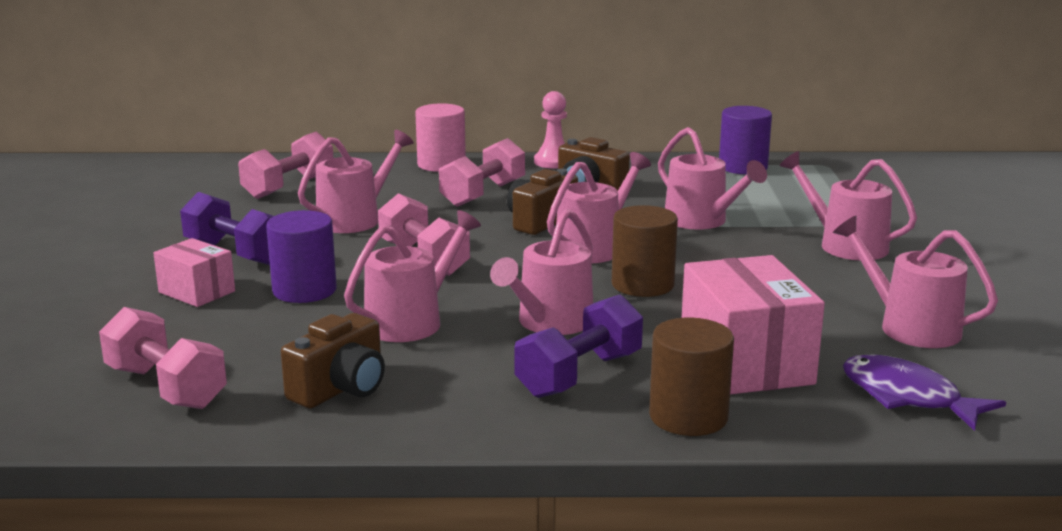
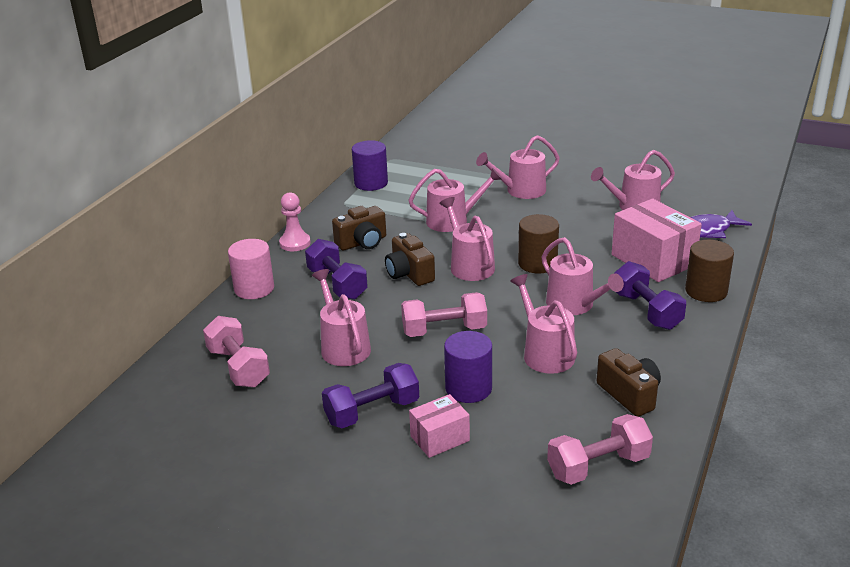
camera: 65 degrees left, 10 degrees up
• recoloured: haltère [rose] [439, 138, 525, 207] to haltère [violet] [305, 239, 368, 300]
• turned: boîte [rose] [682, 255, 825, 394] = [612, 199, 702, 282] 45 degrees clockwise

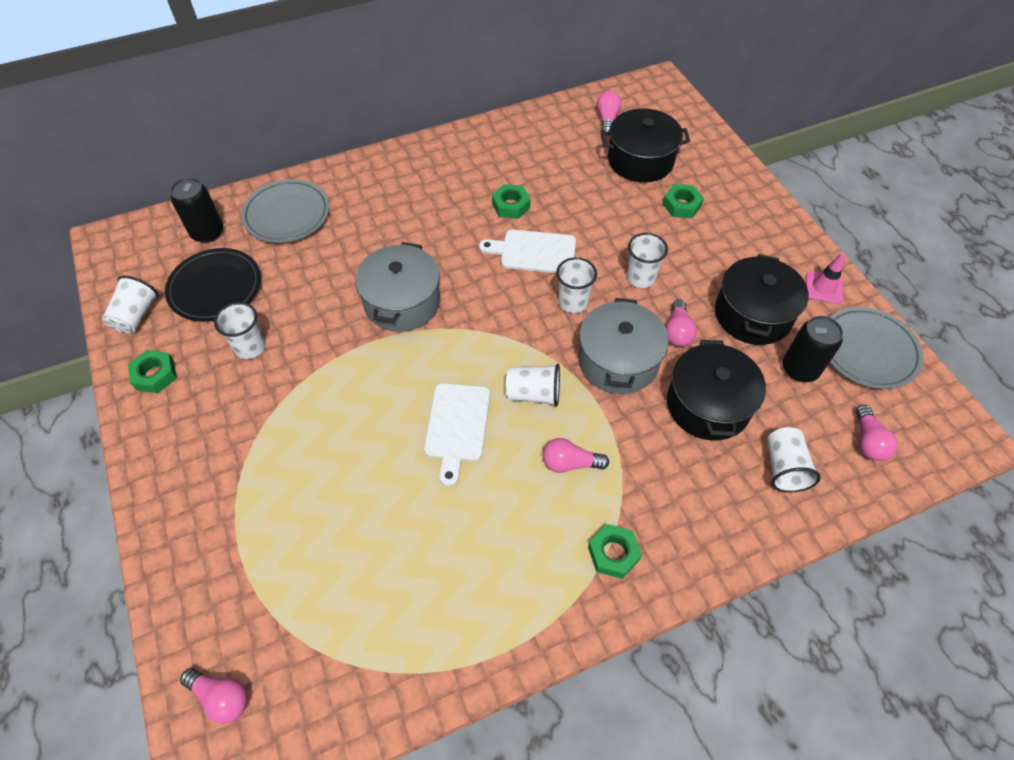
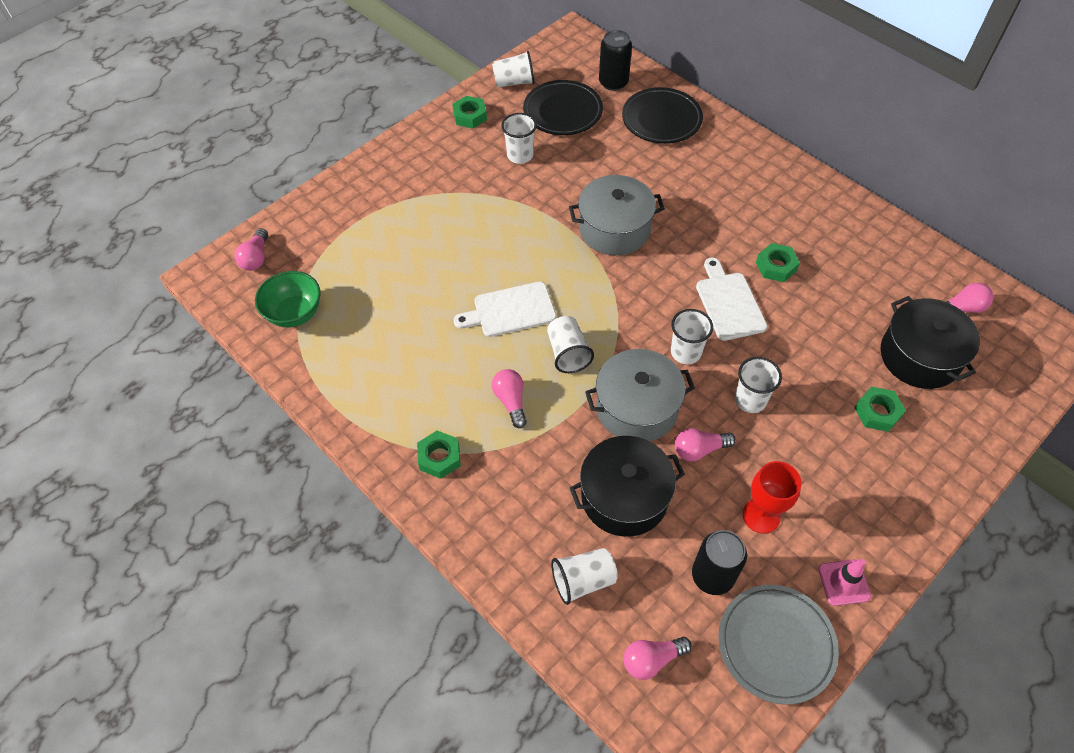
camera: 70 degrees right, 0 degrees up
• added: bol [vert] [255, 271, 321, 327]
• replaced: marmite [noir] [715, 254, 809, 345] to verre à pied [rouge] [743, 461, 802, 534]
• recoloured: assiette [gris] [241, 179, 330, 243] to assiette [noir] [622, 87, 703, 144]

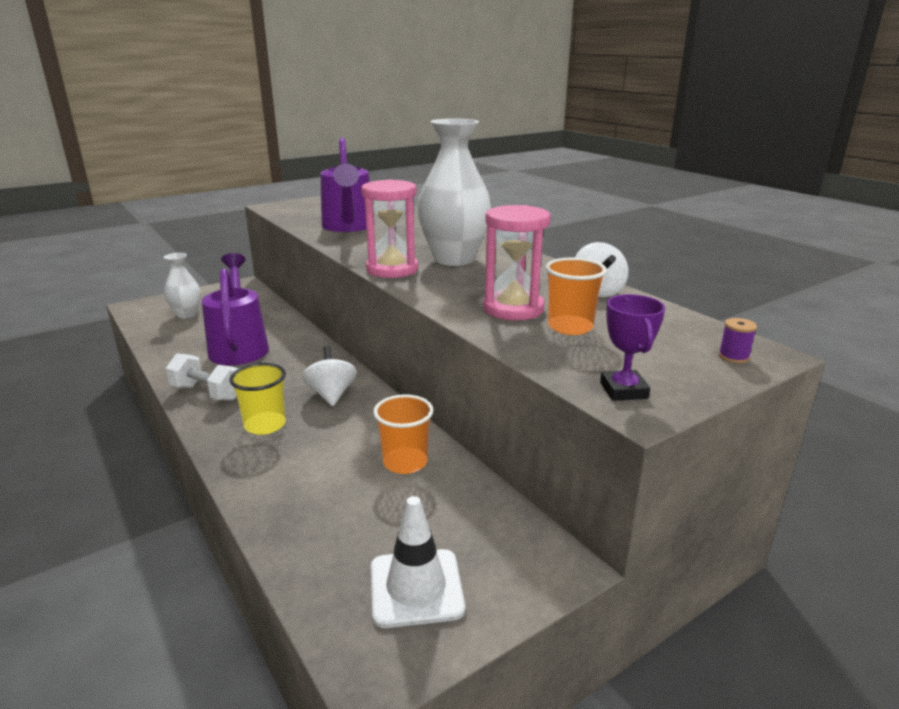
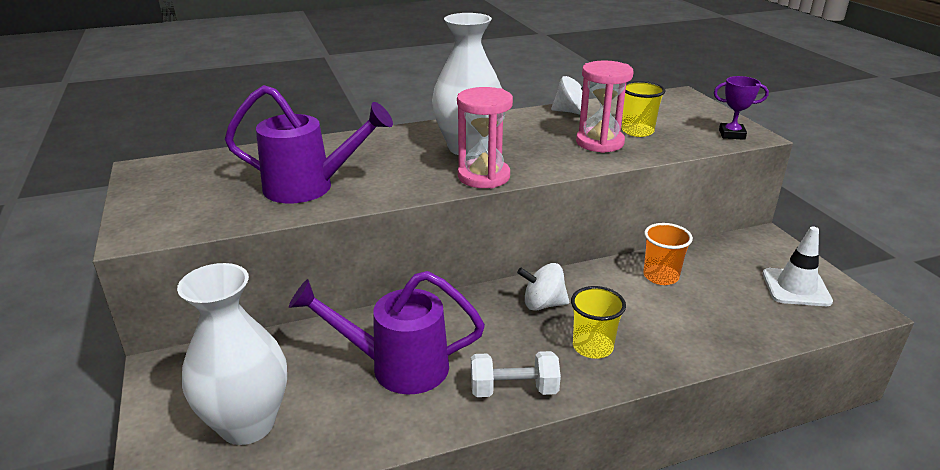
camera: 75 degrees left, 5 degrees up
• removed: bobine [violet] [718, 318, 757, 363]
• recoloured: gobelet [orange] [545, 258, 607, 335] to gobelet [jaune] [622, 81, 666, 137]
• turned: haltère [blanc] [166, 353, 239, 401] = [471, 351, 561, 397] 45 degrees clockwise
• resized: vase [blanc] [164, 253, 201, 319] = [177, 263, 287, 445] x1.80

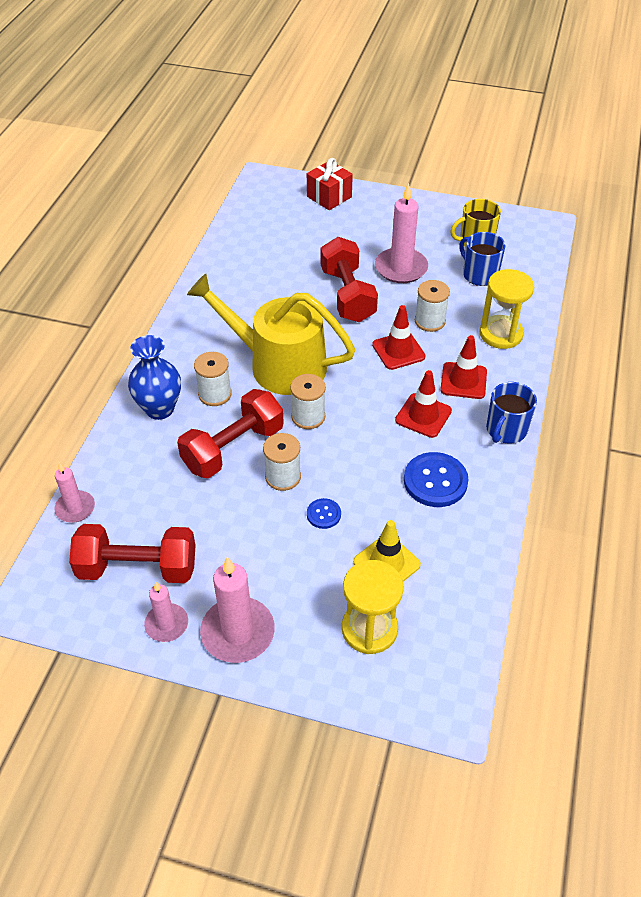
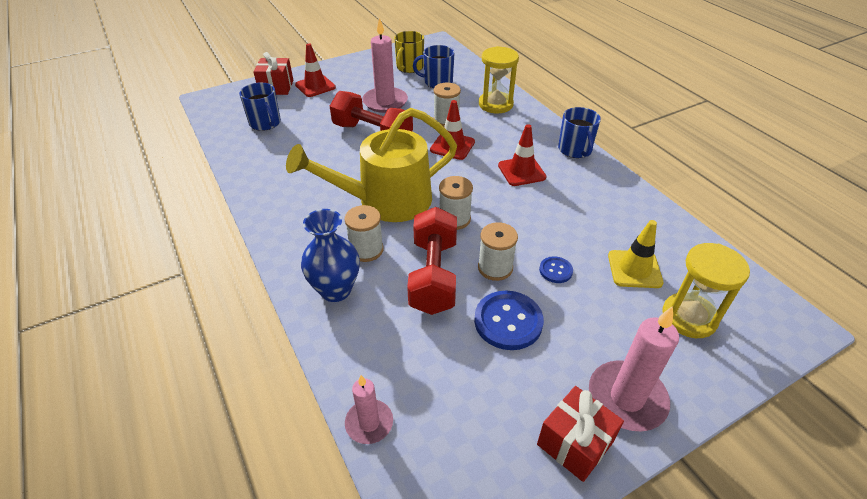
camera: 45 degrees left, 5 degrees down
• removed: haltère [rouge] [69, 524, 196, 583]
• added: tasse [bleu] [239, 83, 281, 131]
• moved: bouton [bleu] [404, 452, 469, 507] to [474, 291, 544, 350]
• moved: cône de chantier [rouge] [440, 335, 487, 399] to [295, 43, 336, 97]
• replaced: bougie [rose] [144, 582, 188, 642] to cadeau [rouge] [537, 386, 624, 482]

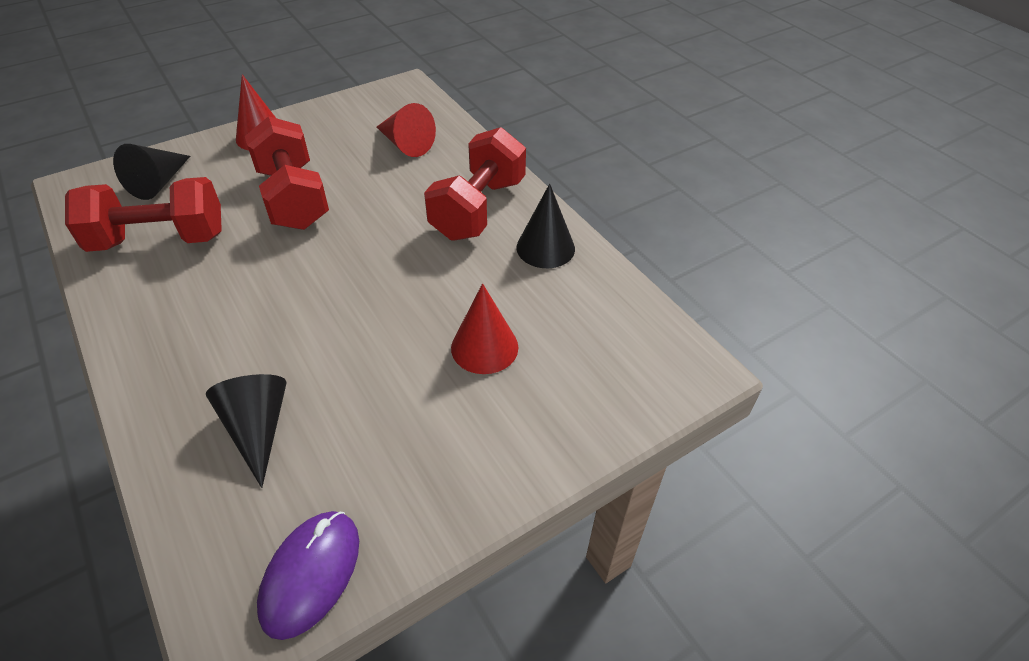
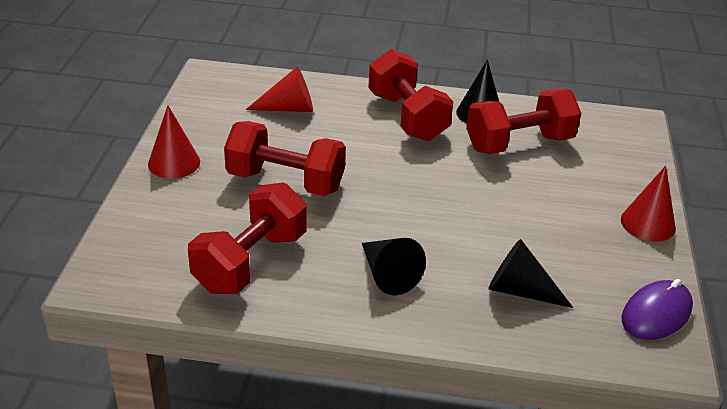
camera: 50 degrees left, 10 degrees down
• added: haltère [rouge] [466, 89, 581, 154]
• moved: cône [noir] [113, 144, 190, 200] to [362, 238, 426, 295]
• moved: cône [rouge] [451, 283, 518, 374] to [621, 166, 676, 242]
• turned: souris [violet] [257, 511, 359, 640] = [621, 279, 693, 340] 75 degrees clockwise

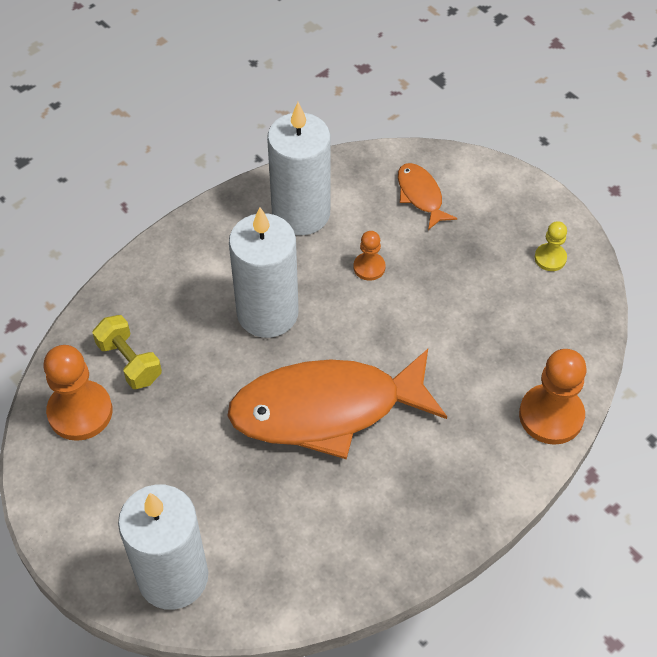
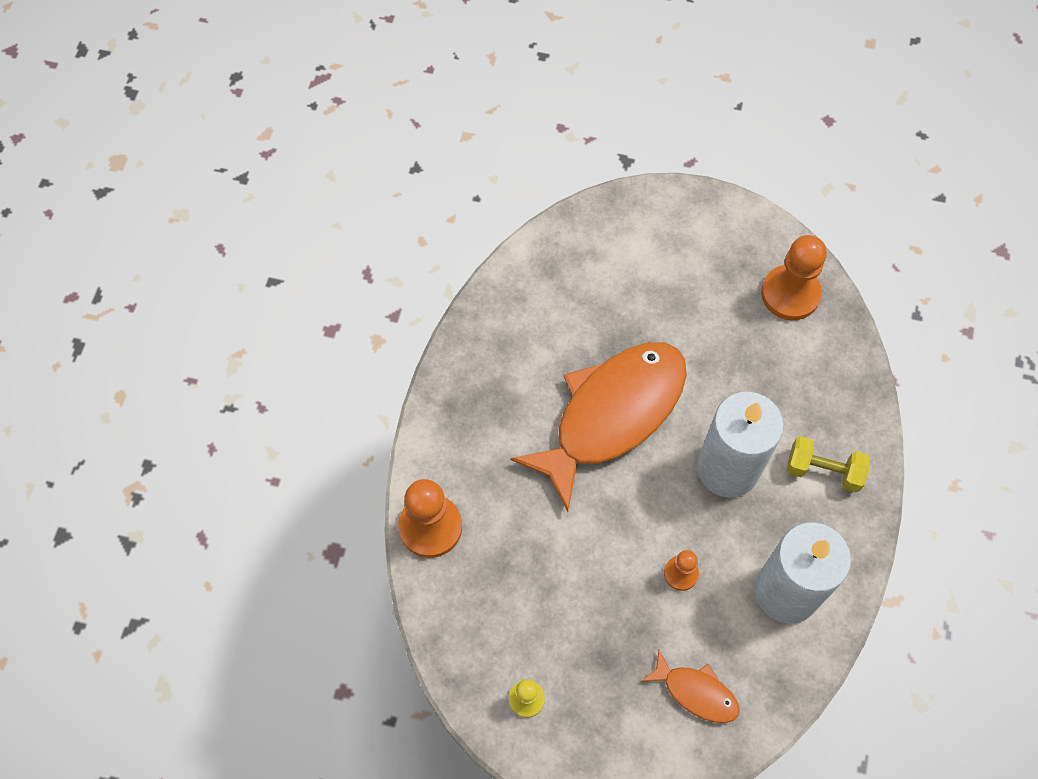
camera: 145 degrees right, 10 degrees up
• removed: bougie [blanc] [118, 484, 208, 610]
• moved: haltère [jaune] [92, 315, 162, 389] to [787, 436, 870, 492]

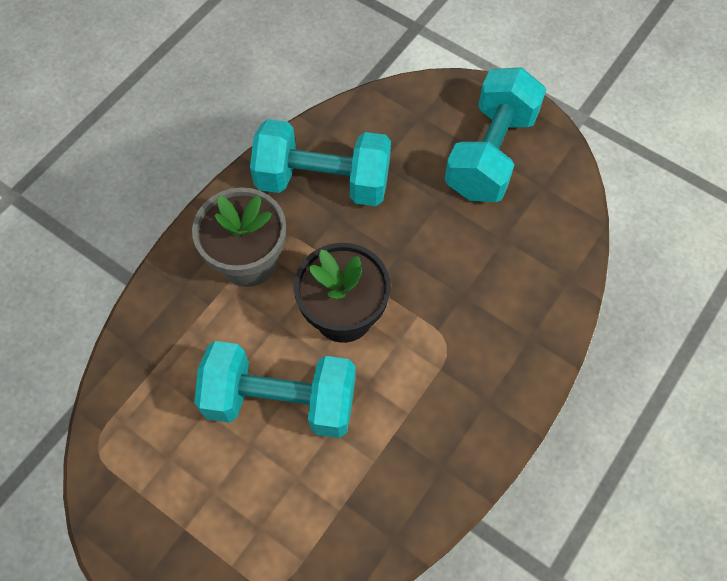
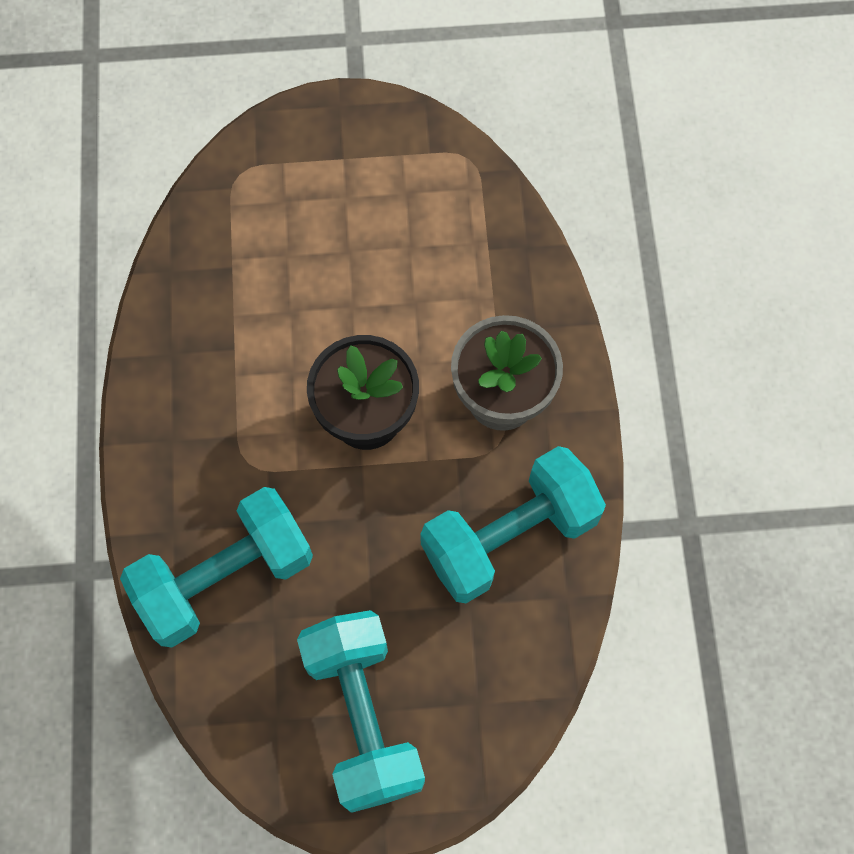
camera: 140 degrees right, 5 degrees up
• moved: haltère [turquoise] [194, 341, 356, 438] to [120, 487, 313, 648]

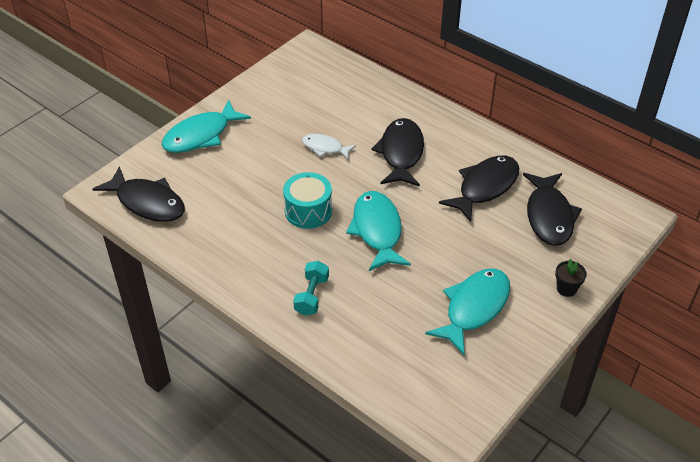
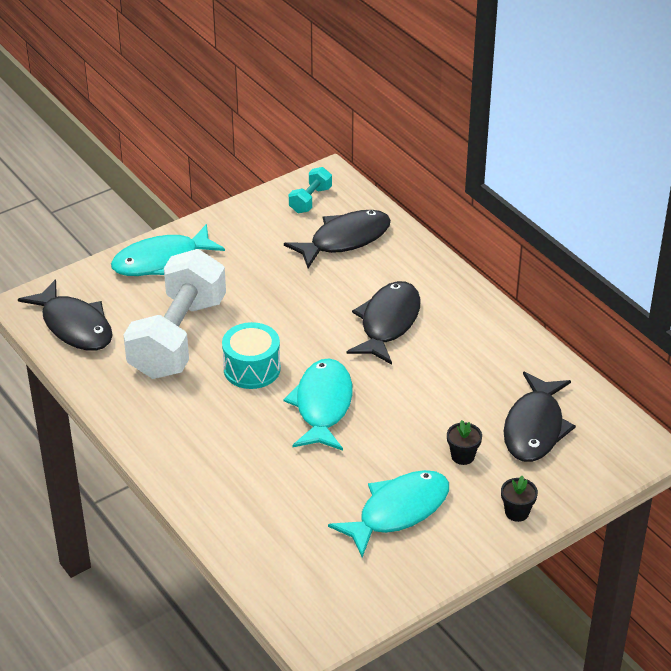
camera: 15 degrees right, 5 degrees down
• removed: poisson [blanc] [302, 134, 356, 159]
• added: haltère [blanc] [123, 249, 226, 379]
• added: pot de fleurs [noir] [447, 420, 482, 465]
• moved: haltère [turquoise] [293, 261, 329, 316] to [289, 167, 332, 213]
• moved: poisson [noir] [439, 156, 519, 222] to [284, 210, 391, 268]

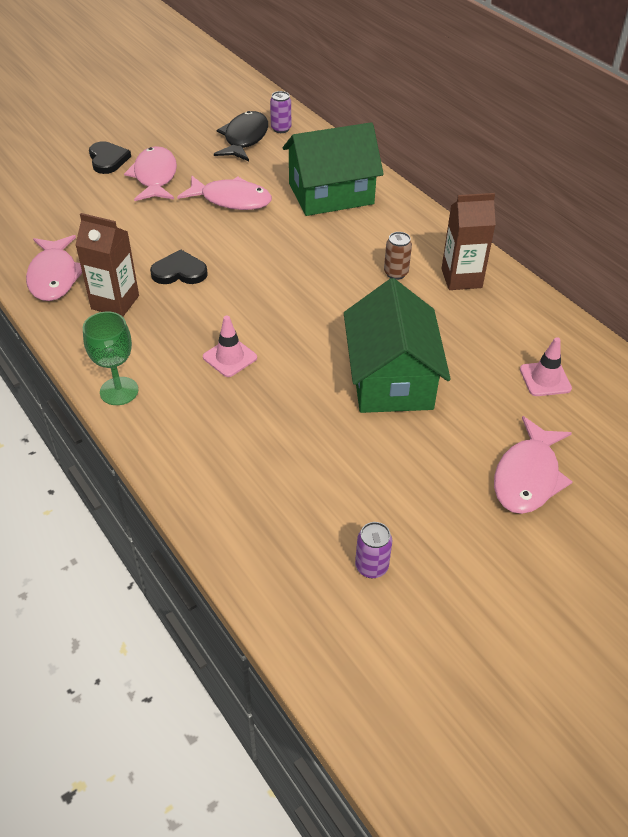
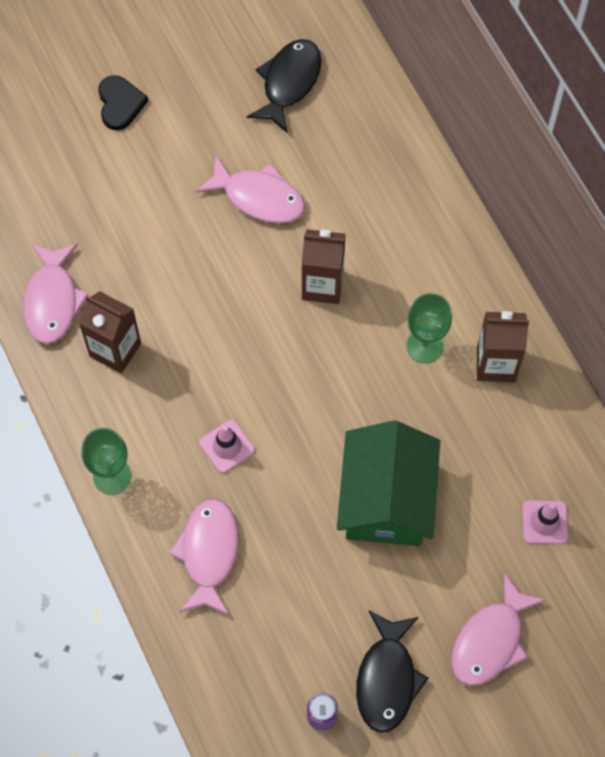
camera: 10 degrees right, 20 degrees up
• removed: cœur [noir] [150, 249, 208, 284]
• removed: canette [violet] [270, 91, 291, 133]
• removed: maison [vert] [283, 122, 384, 216]
• added: brique de lait [marron] [302, 229, 346, 304]
• added: poisson [noir] [356, 611, 428, 733]
• moved: poisson [rose] [124, 146, 177, 201] to [169, 499, 239, 615]
• replaced: canette [marron] [384, 232, 412, 280] to verre à pied [vert] [407, 293, 452, 363]

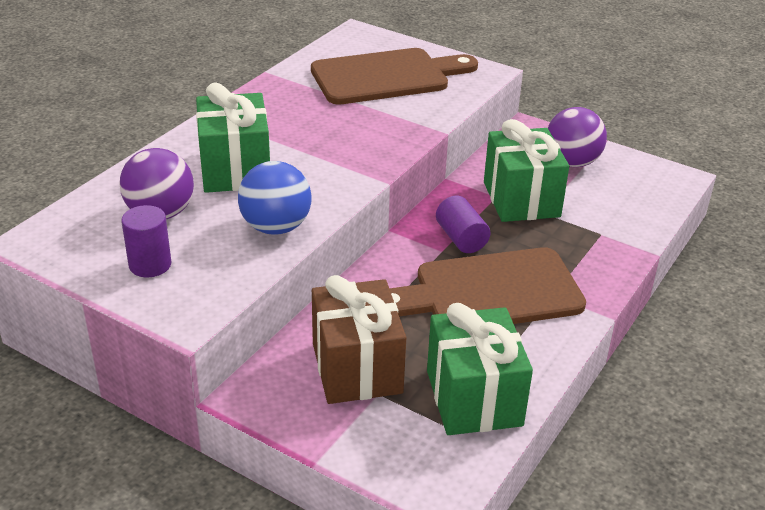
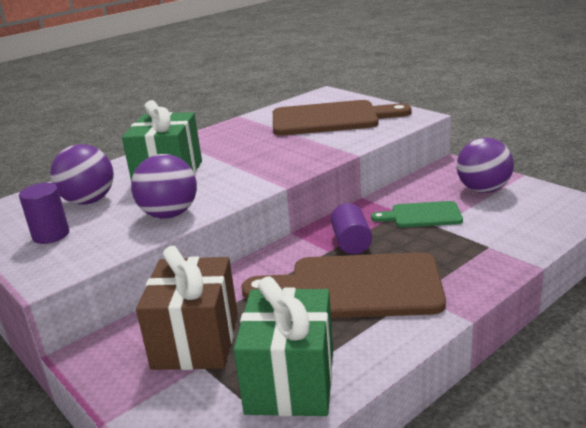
camera: 20 degrees right, 10 degrees down
• replaced: cadeau [vert] [484, 119, 569, 222] to planche à découper [vert] [371, 201, 463, 227]
• recoloured: balle [bleu] [238, 161, 312, 235] to balle [violet] [131, 154, 197, 219]

